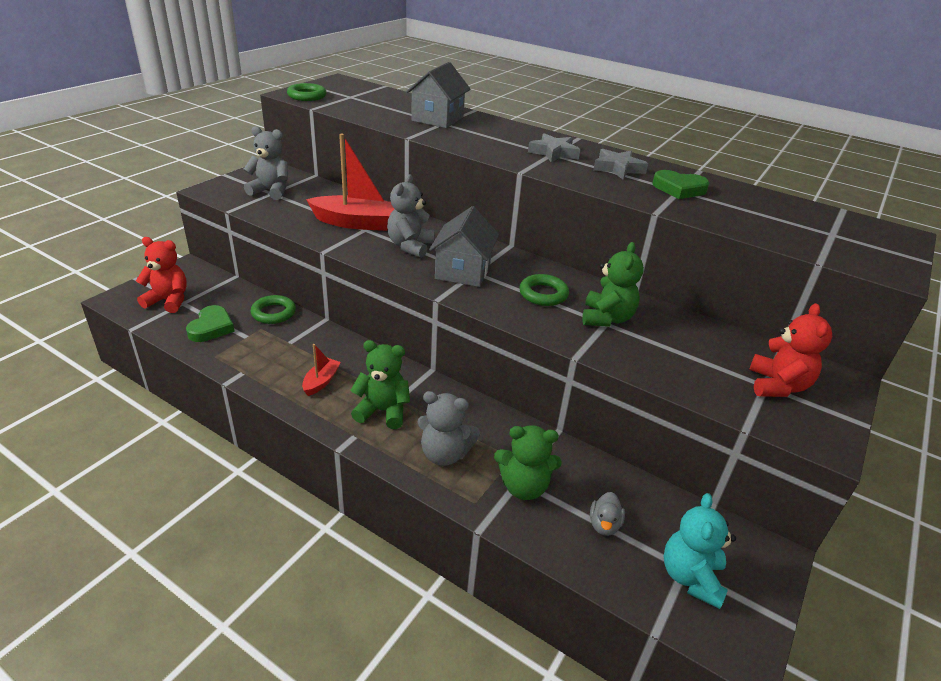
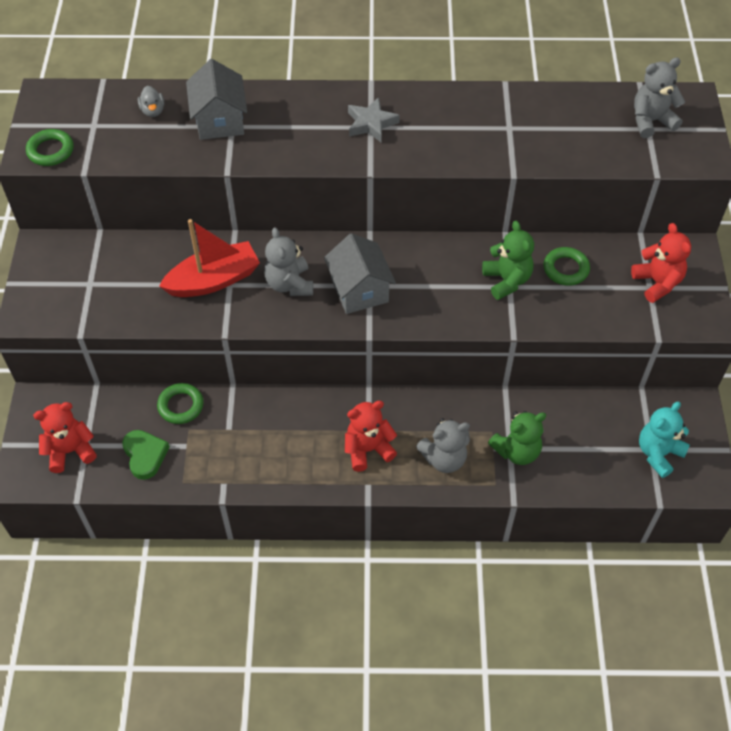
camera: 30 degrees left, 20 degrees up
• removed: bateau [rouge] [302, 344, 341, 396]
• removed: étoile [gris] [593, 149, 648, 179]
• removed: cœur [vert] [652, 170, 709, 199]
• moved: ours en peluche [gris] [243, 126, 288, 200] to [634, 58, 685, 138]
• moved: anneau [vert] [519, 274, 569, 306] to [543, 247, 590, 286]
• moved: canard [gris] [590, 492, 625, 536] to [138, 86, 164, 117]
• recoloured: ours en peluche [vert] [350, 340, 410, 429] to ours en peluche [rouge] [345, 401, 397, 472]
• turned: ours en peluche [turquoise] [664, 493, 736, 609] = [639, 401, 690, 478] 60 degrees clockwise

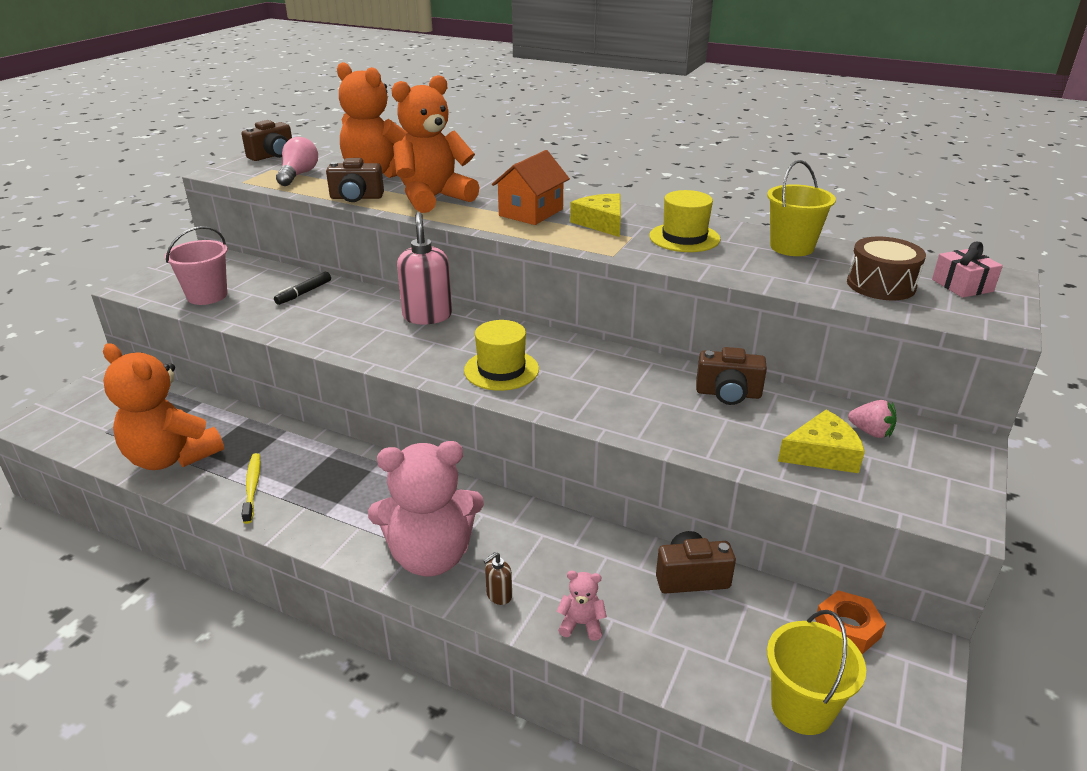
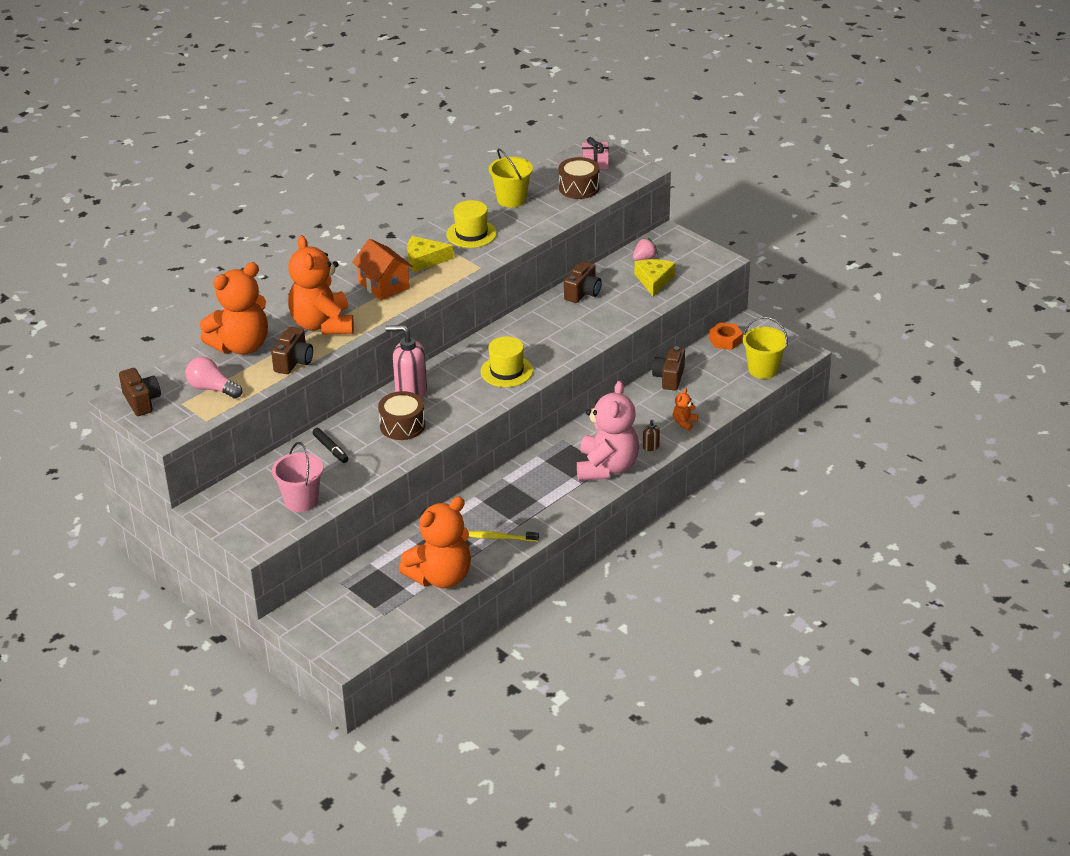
camera: 70 degrees left, 5 degrees up
• added: tambour [marron] [378, 391, 425, 440]
• recoloured: ours en peluche [rose] [557, 571, 607, 641] to ours en peluche [orange] [673, 388, 698, 431]

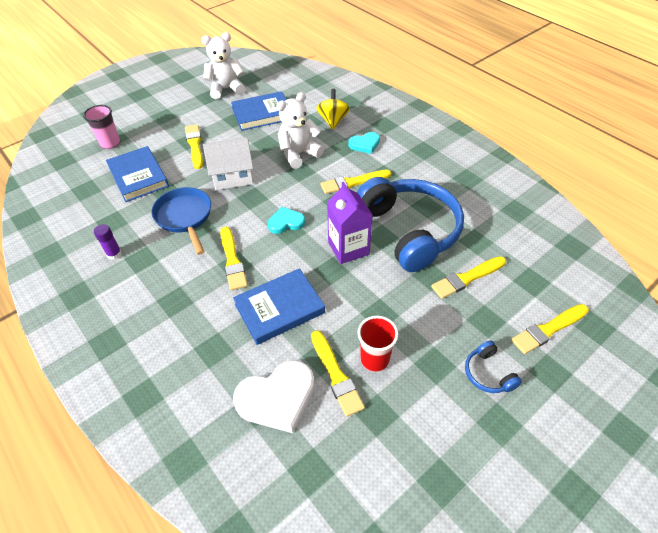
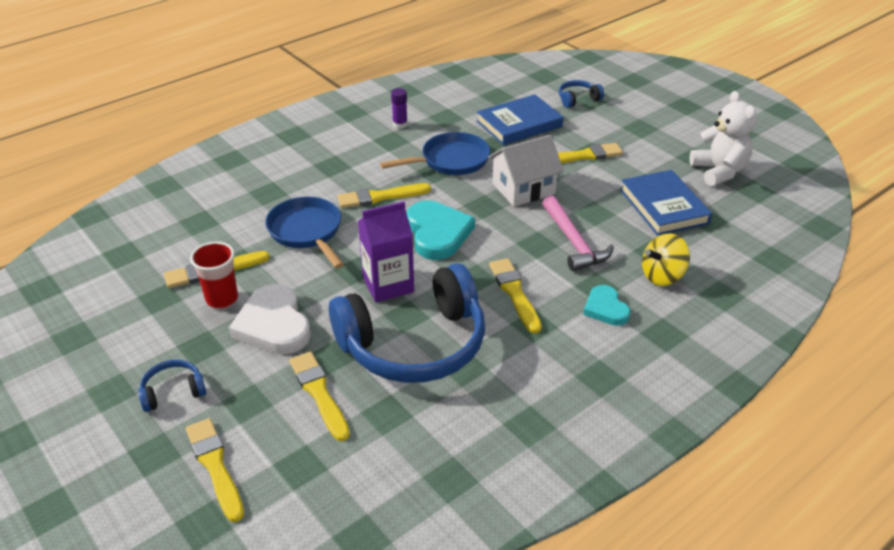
camera: 90 degrees right, 10 degrees down
• moved: cœur [blanc] [233, 360, 315, 433] to [229, 284, 311, 354]
• replaced: gobelet [rose] [83, 105, 120, 149] to casque audio [bleu] [559, 80, 604, 108]
• replaced: livre [bleu] [233, 268, 325, 345] to poêle [bleu] [265, 197, 344, 268]
• replaced: ours en peluche [blanc] [277, 92, 324, 169] to marteau [rose] [542, 195, 614, 271]
• turned: maison [blanc] [203, 137, 253, 190] = [488, 135, 564, 206] 75 degrees clockwise
• turned: toupie [jaune] [317, 89, 350, 129] = [642, 233, 690, 286] 150 degrees clockwise
• resized: cœur [turquoise] [267, 207, 305, 234] = [407, 201, 475, 260] x1.69

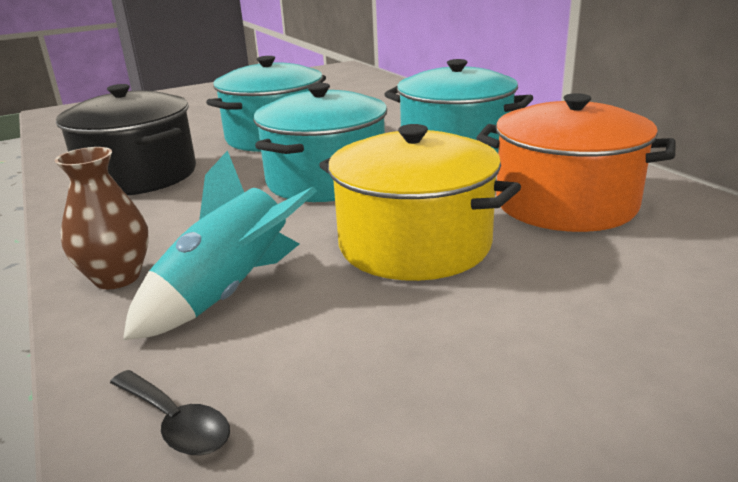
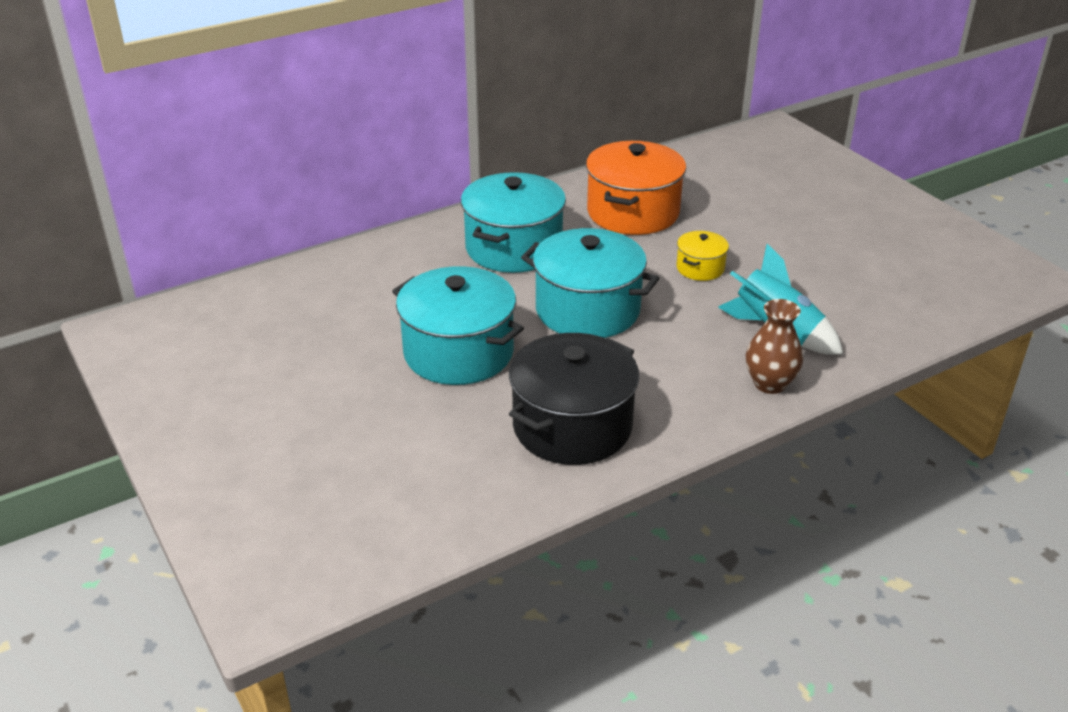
camera: 95 degrees left, 10 degrees up
• removed: cuillère [noir] [110, 370, 230, 456]
• resized: marmite [jaune] [319, 124, 521, 281] = [676, 231, 729, 281] x0.48

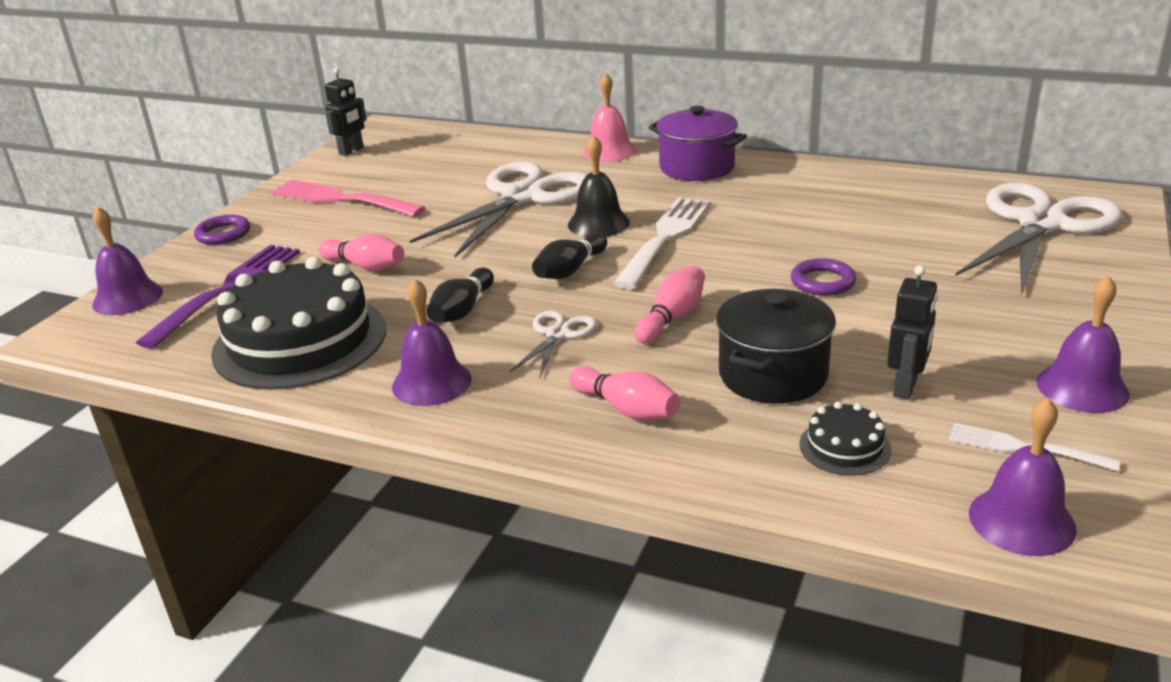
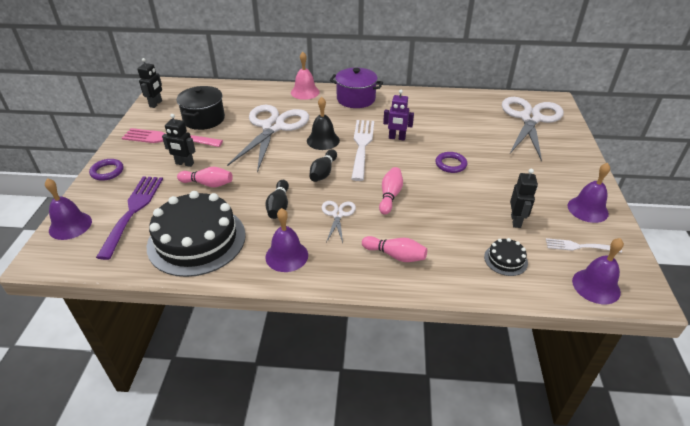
camera: 20 degrees left, 10 degrees up
• added: robot [noir] [162, 114, 195, 167]
• added: robot [violet] [383, 90, 414, 141]
• moved: marmite [noir] [716, 289, 836, 404] to [177, 86, 225, 130]

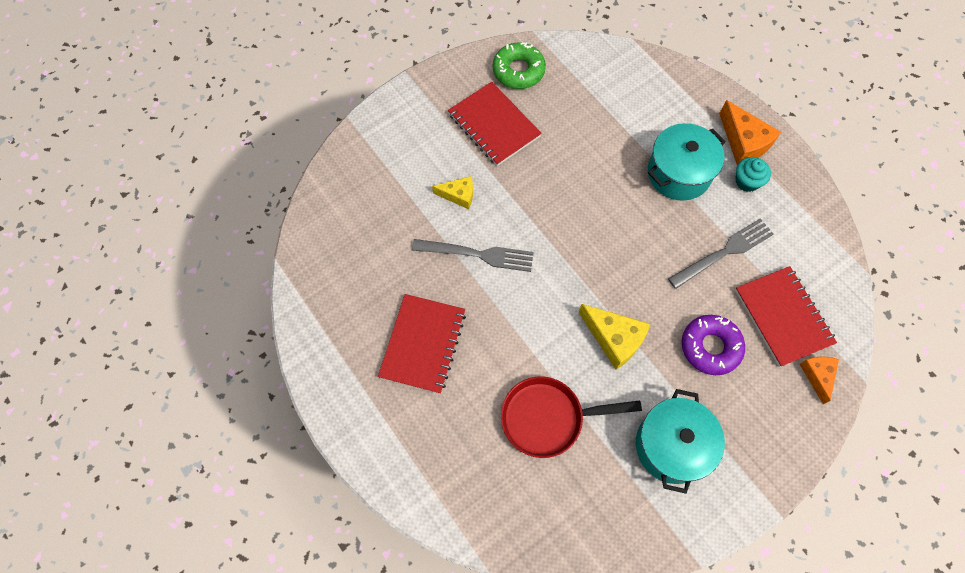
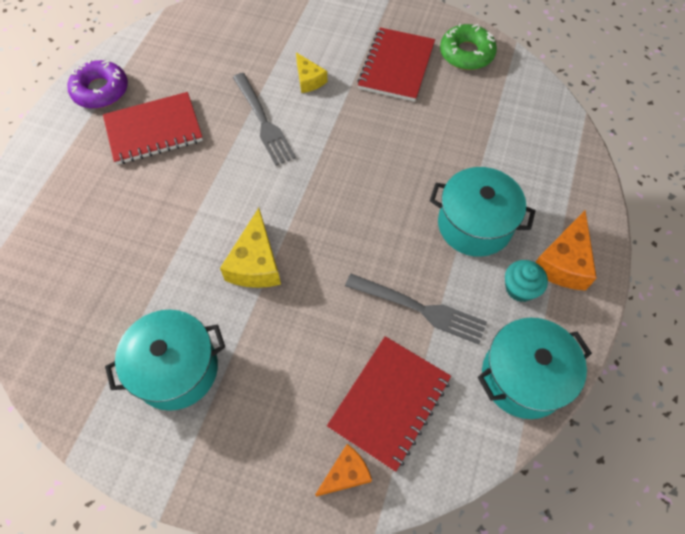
camera: 55 degrees right, 5 degrees down
• removed: poêle [rouge] [501, 377, 642, 458]
• added: marmite [turquoise] [478, 318, 592, 419]
• moved: beignet [violet] [682, 315, 745, 375] to [68, 60, 128, 109]

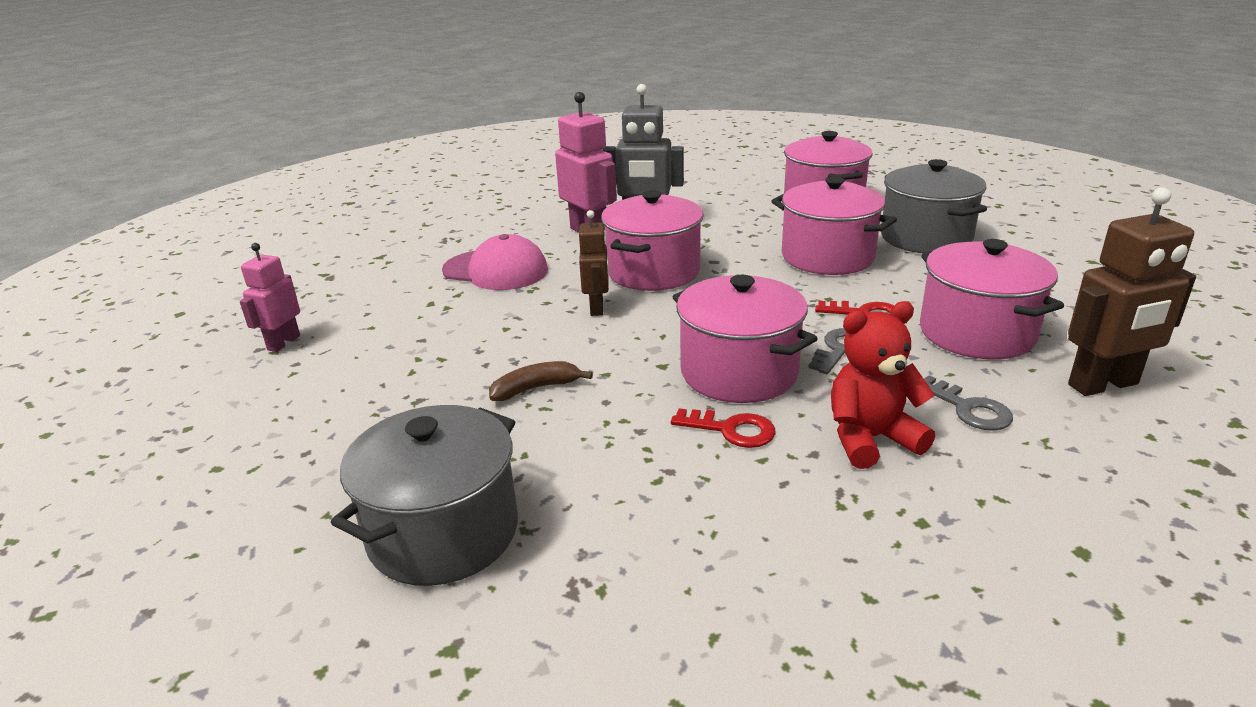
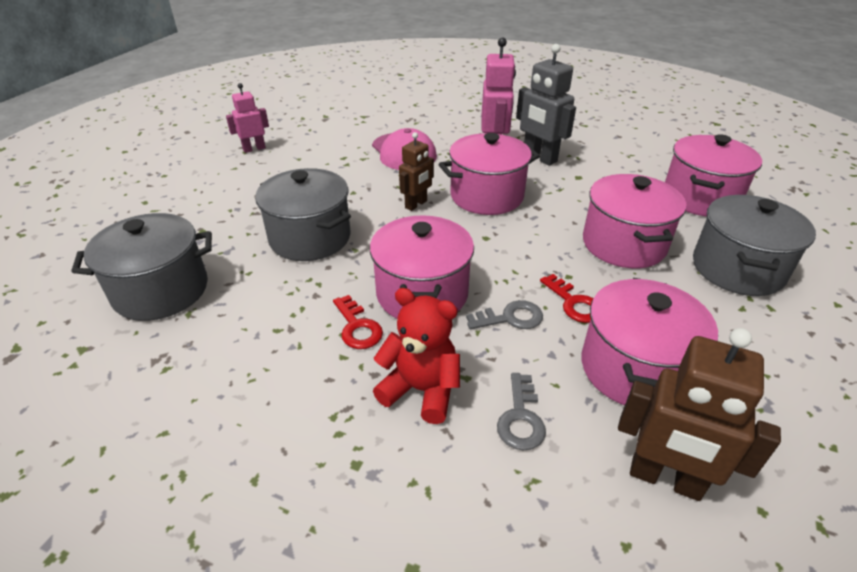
camera: 40 degrees right, 10 degrees up
• replaced: banane [marron] [489, 361, 593, 401] to marmite [gris] [255, 168, 351, 261]

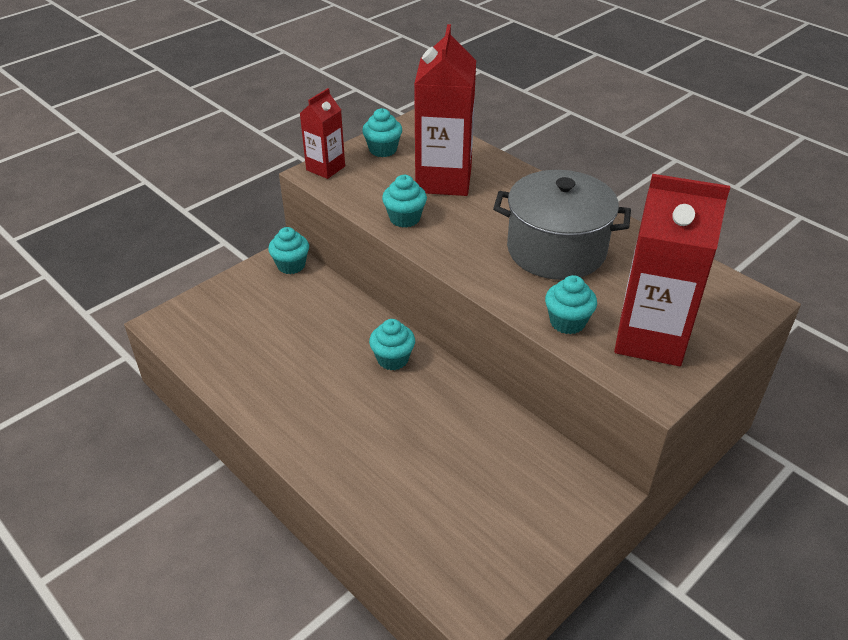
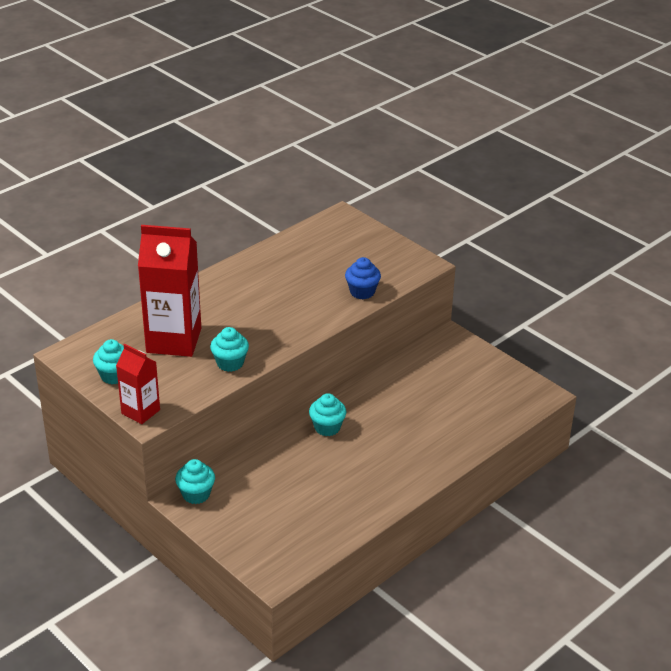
camera: 90 degrees left, 5 degrees down
• removed: marmite [gris] [493, 170, 631, 280]
• removed: brique de lait [rouge] [614, 174, 730, 366]
• recoloured: muffin [turquoise] [545, 275, 597, 334] to muffin [bleu] [345, 257, 381, 299]

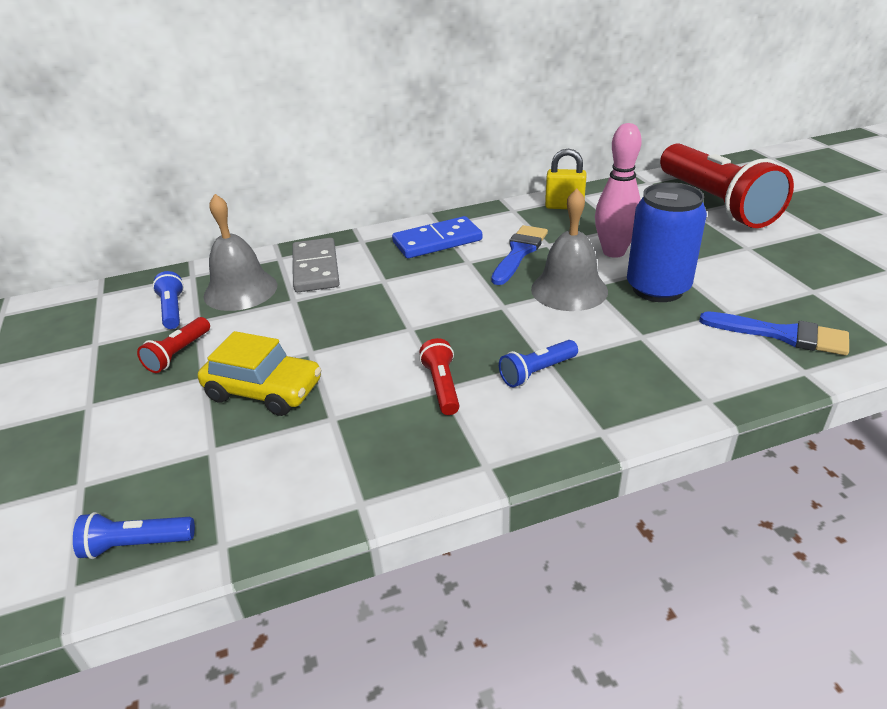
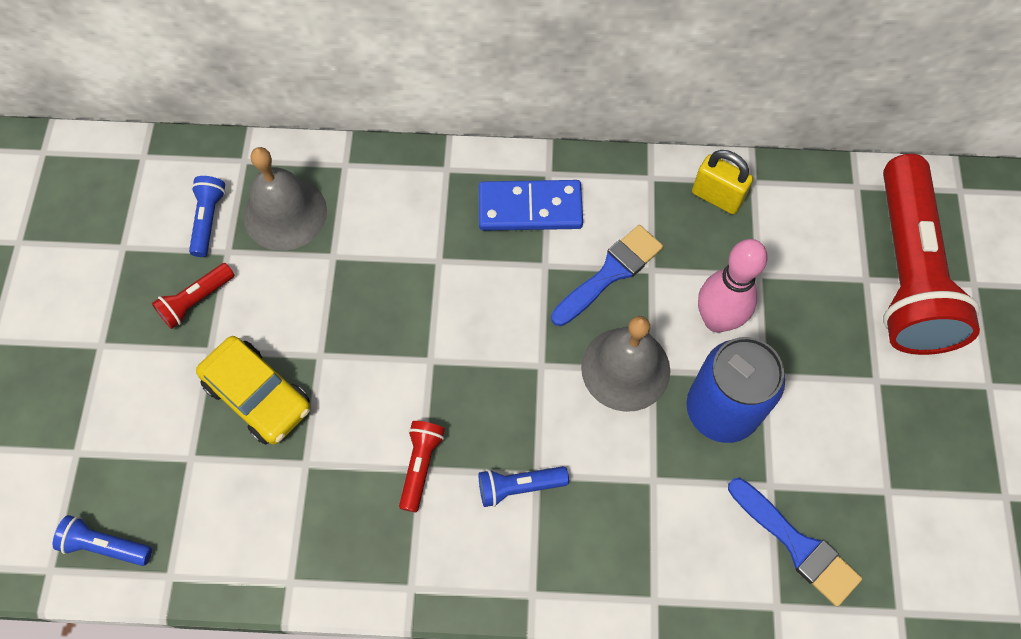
camera: 20 degrees right, 30 degrees up
• removed: domino [gris] [292, 238, 339, 292]

